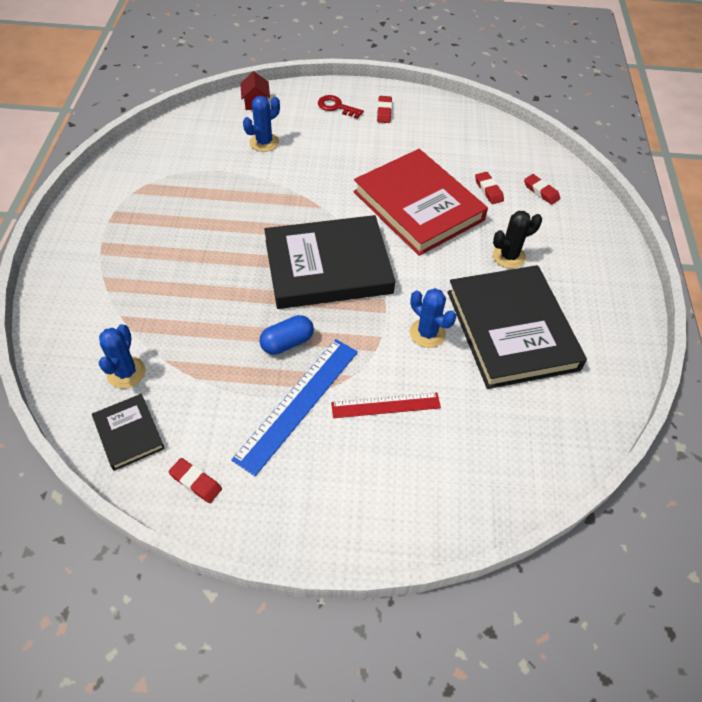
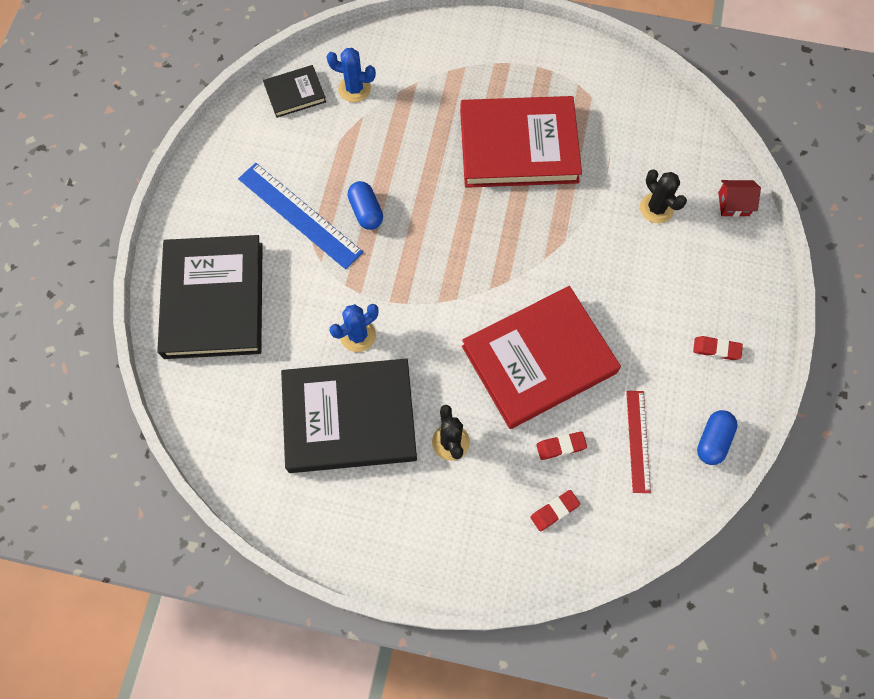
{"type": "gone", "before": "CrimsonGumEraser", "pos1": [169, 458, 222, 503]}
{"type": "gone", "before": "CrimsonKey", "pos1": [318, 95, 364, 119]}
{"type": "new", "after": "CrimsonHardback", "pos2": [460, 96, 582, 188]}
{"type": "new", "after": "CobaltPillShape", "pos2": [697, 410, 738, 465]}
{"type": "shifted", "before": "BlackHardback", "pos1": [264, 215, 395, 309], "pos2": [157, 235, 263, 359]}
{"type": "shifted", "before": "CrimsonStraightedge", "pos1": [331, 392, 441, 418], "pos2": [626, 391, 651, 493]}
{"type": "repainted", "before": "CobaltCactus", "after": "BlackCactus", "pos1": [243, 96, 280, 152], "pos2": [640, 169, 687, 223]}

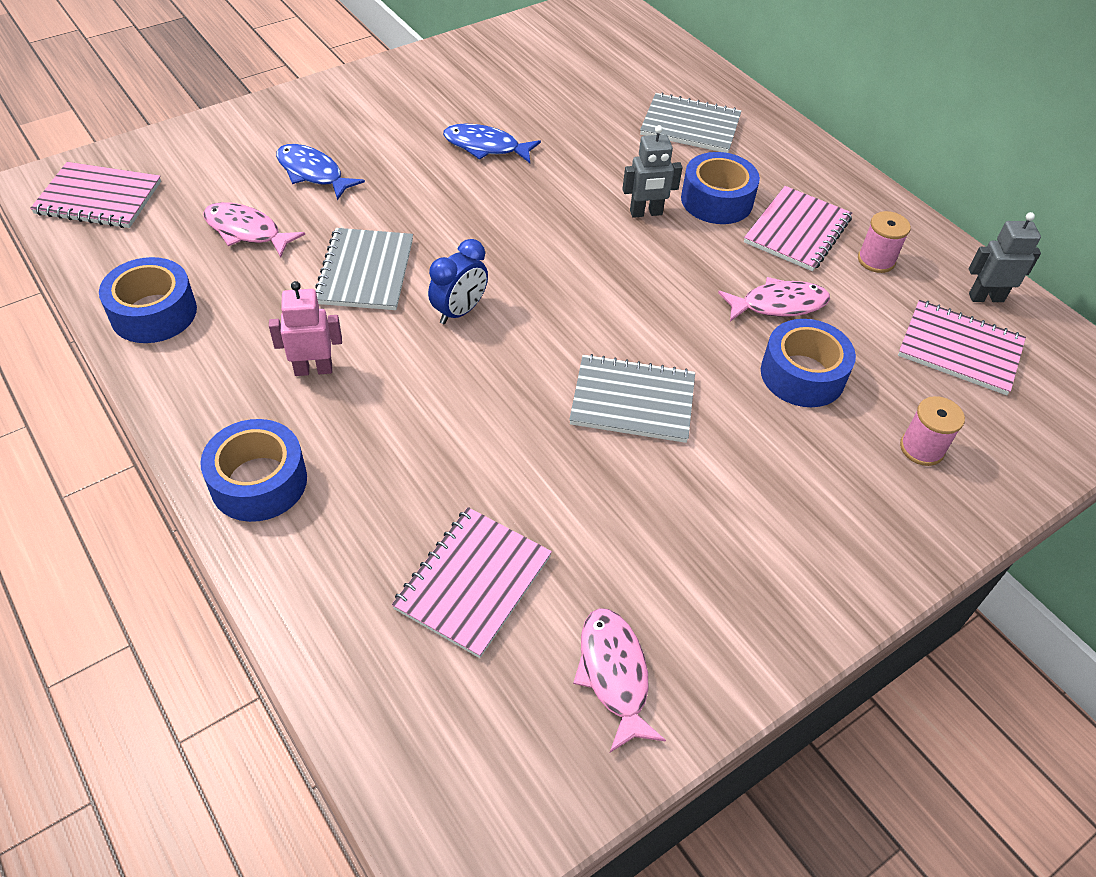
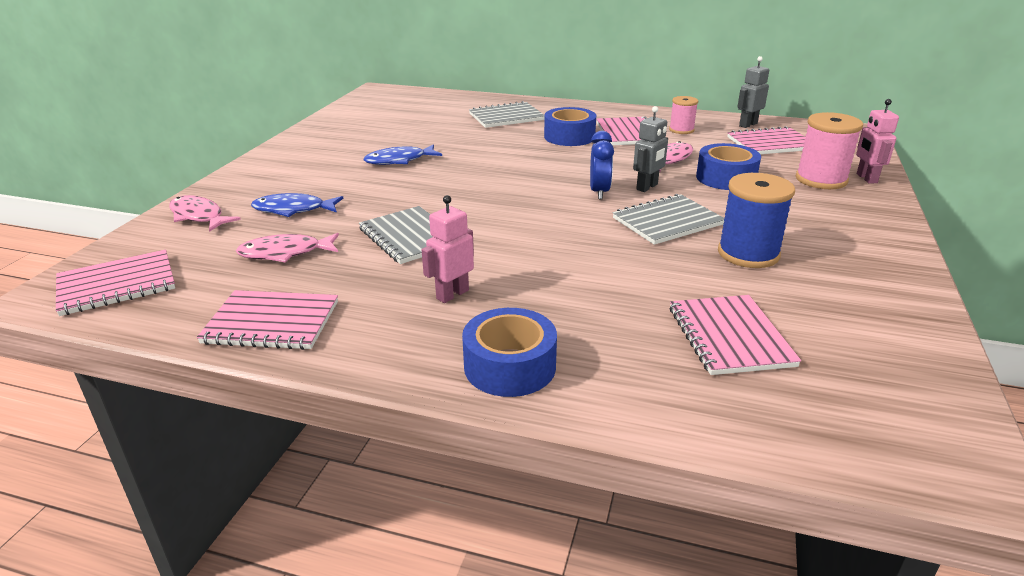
{"type": "new", "after": "CobaltBobbin", "pos2": [718, 173, 795, 268]}
{"type": "new", "after": "RosePinkRobotFigure", "pos2": [856, 99, 899, 184]}
{"type": "shifted", "before": "CobaltClock", "pos1": [428, 239, 488, 324], "pos2": [590, 131, 614, 199]}
{"type": "shifted", "before": "RosePinkFish", "pos1": [573, 608, 666, 752], "pos2": [169, 195, 241, 232]}
{"type": "shifted", "before": "AshGreyRobotFigure", "pos1": [622, 125, 682, 218], "pos2": [633, 106, 668, 192]}
{"type": "swapped", "before": "CobaltStickyTape", "after": "RosePinkExerciseBook", "pos1": [99, 257, 197, 343], "pos2": [197, 290, 338, 350]}
{"type": "scaled", "before": "RosePinkBobbin", "pos1": [900, 396, 965, 466], "pos2": [796, 112, 863, 189], "scale": 1.67}

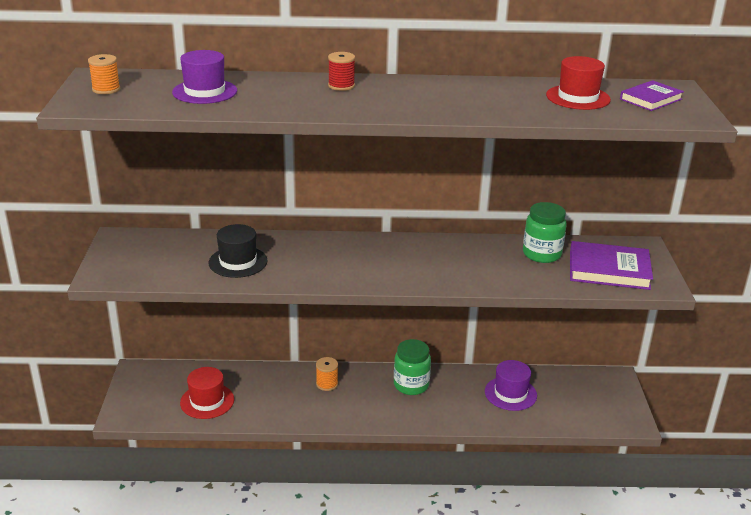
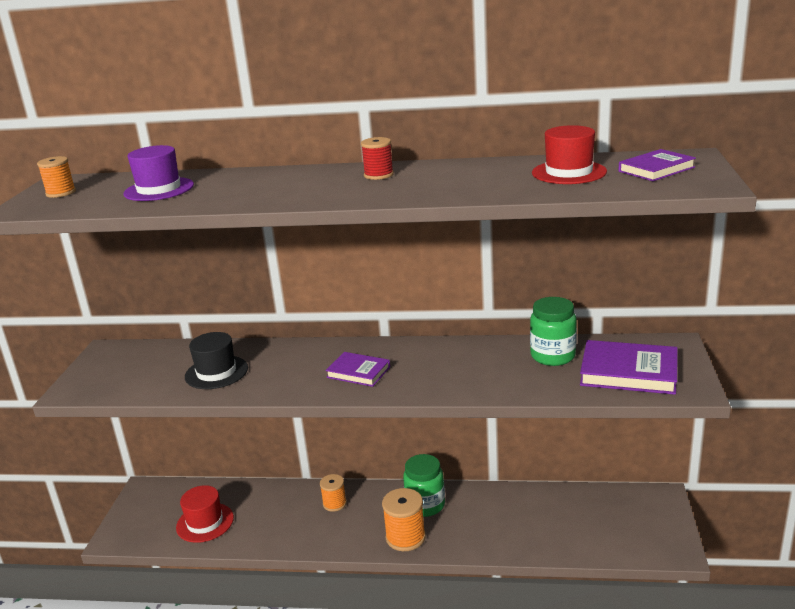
{"type": "gone", "before": "RoyalPurpleTallHat", "pos1": [485, 360, 537, 411]}
{"type": "new", "after": "RoyalPurpleHardback", "pos2": [325, 352, 390, 387]}
{"type": "new", "after": "OrangeBobbin", "pos2": [382, 488, 426, 551]}
{"type": "shifted", "before": "CrimsonBobbin", "pos1": [328, 52, 355, 91], "pos2": [361, 137, 394, 180]}

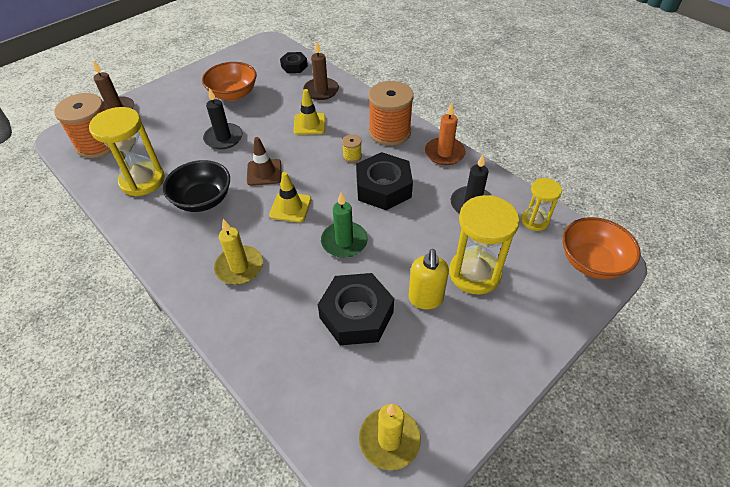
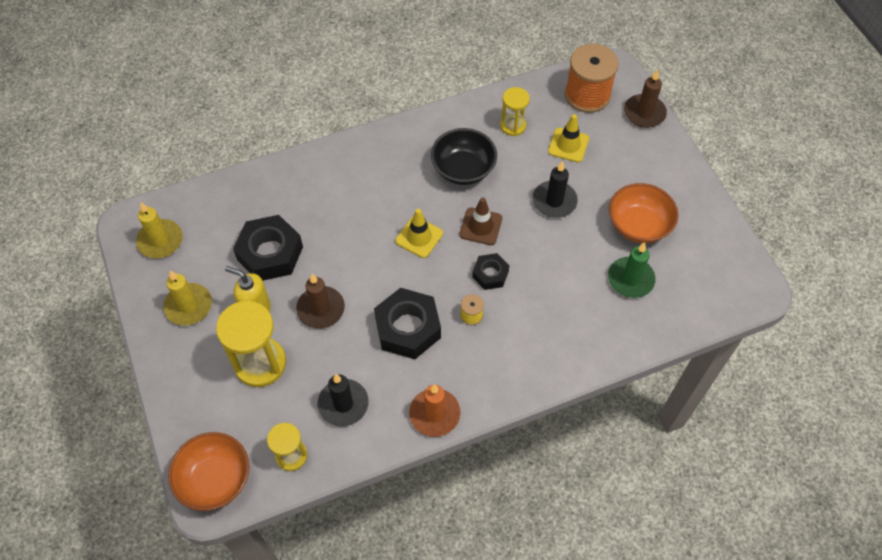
{"type": "gone", "before": "OrangeBobbin", "pos1": [368, 81, 414, 146]}
{"type": "shifted", "before": "YellowWaxCandle", "pos1": [214, 219, 263, 285], "pos2": [163, 271, 212, 326]}
{"type": "shifted", "before": "BlackHexNut", "pos1": [280, 52, 308, 73], "pos2": [472, 253, 509, 290]}
{"type": "shifted", "before": "YellowSafetyCone", "pos1": [294, 89, 325, 135], "pos2": [548, 114, 589, 162]}
{"type": "shifted", "before": "BrownWaxCandle", "pos1": [303, 42, 339, 100], "pos2": [296, 274, 345, 329]}
{"type": "shifted", "before": "LeafGreenWaxCandle", "pos1": [321, 193, 368, 258], "pos2": [608, 242, 656, 298]}
{"type": "scaled", "before": "YellowHourglass", "pos1": [89, 107, 165, 196], "pos2": [500, 87, 530, 136], "scale": 0.58}

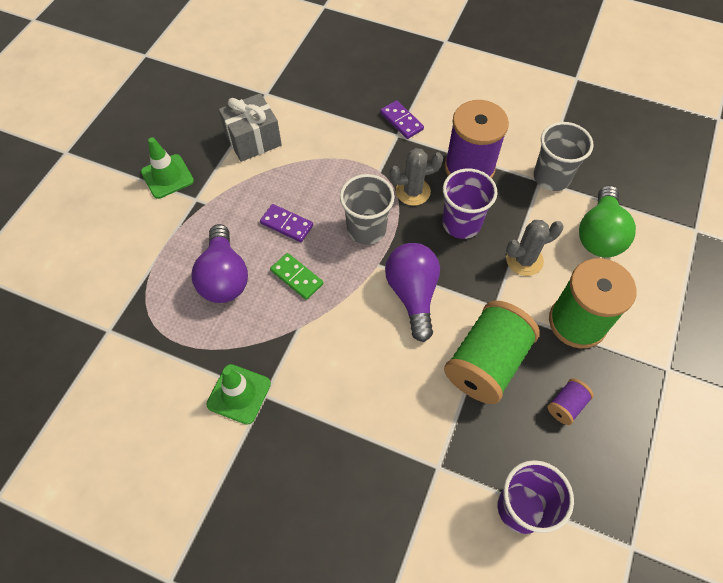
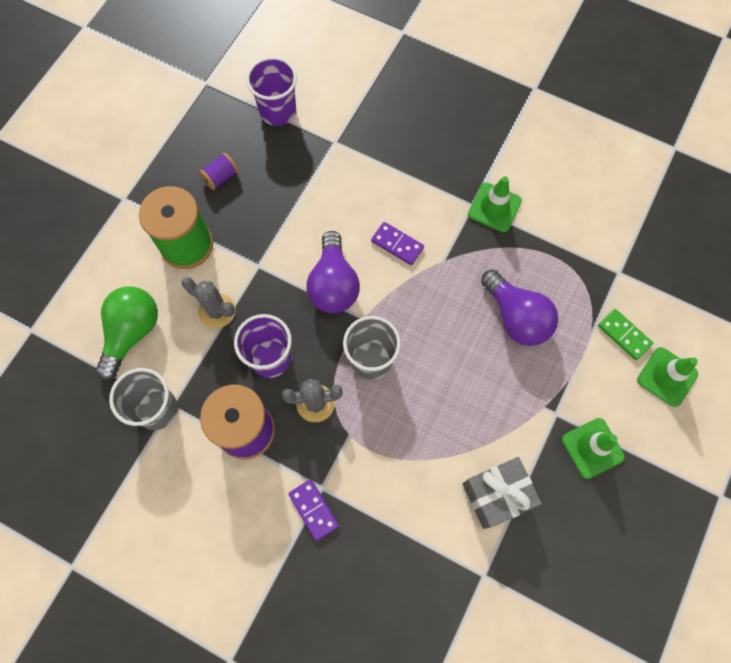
{"type": "gone", "before": "LeafGreenBobbin", "pos1": [444, 301, 540, 404]}
{"type": "new", "after": "LeafGreenSafetyCone", "pos2": [637, 347, 698, 407]}
{"type": "shifted", "before": "RoyalPurpleDominoPiece", "pos1": [260, 204, 313, 242], "pos2": [371, 222, 424, 265]}
{"type": "shifted", "before": "LeafGreenDominoPiece", "pos1": [270, 253, 323, 300], "pos2": [598, 309, 653, 360]}
{"type": "rotated", "before": "RoyalPurpleLightBulb", "pos1": [191, 224, 248, 303], "pos2": [481, 270, 558, 346], "turn": 150}
{"type": "rotated", "before": "AshGreyCactus", "pos1": [506, 220, 564, 276], "pos2": [182, 277, 236, 328], "turn": 45}

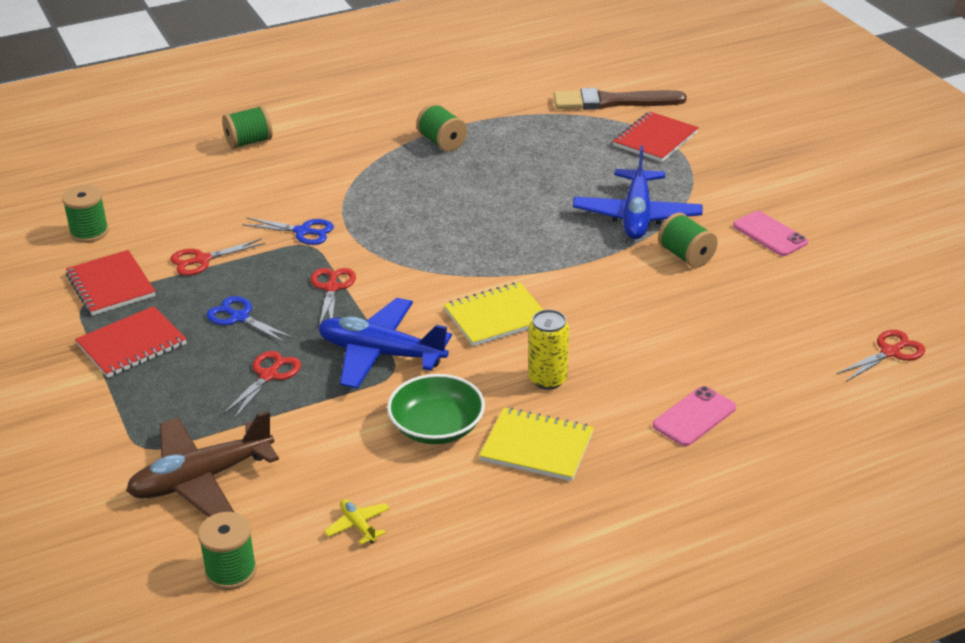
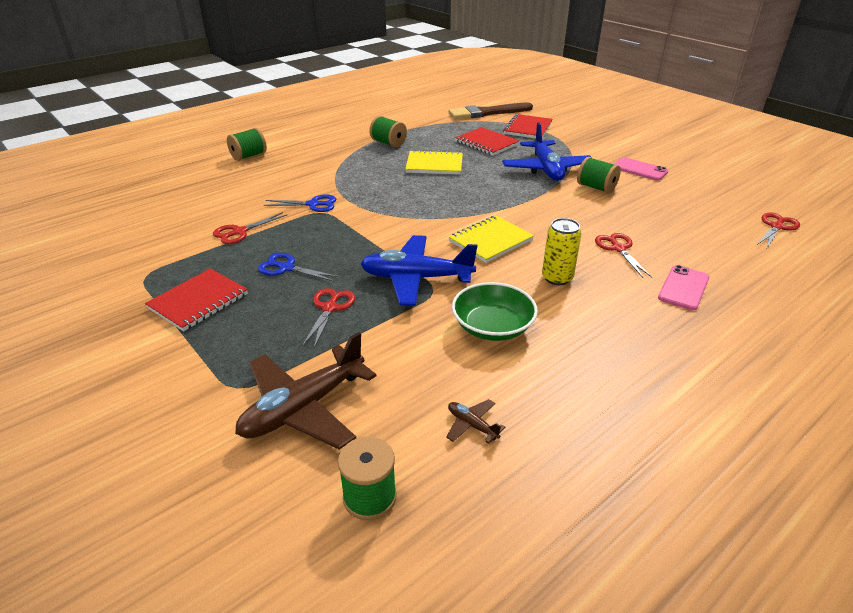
{"type": "gone", "before": "LeafGreenBobbin", "pos1": [62, 185, 109, 243]}
{"type": "shifted", "before": "CrimsonExerciseBook", "pos1": [66, 250, 156, 316], "pos2": [455, 127, 520, 155]}
{"type": "shifted", "before": "CrimsonPairOfScissors", "pos1": [311, 268, 356, 324], "pos2": [595, 233, 652, 278]}
{"type": "shifted", "before": "YellowExerciseBook", "pos1": [479, 407, 594, 481], "pos2": [405, 150, 463, 175]}
{"type": "repainted", "before": "YellowPlane", "after": "BrownPlane", "pos1": [324, 499, 390, 545], "pos2": [446, 399, 506, 444]}

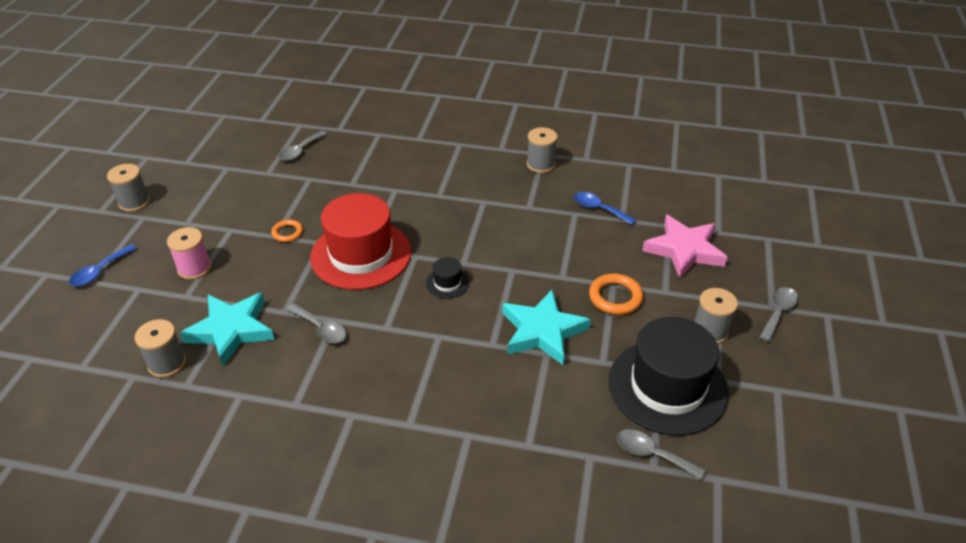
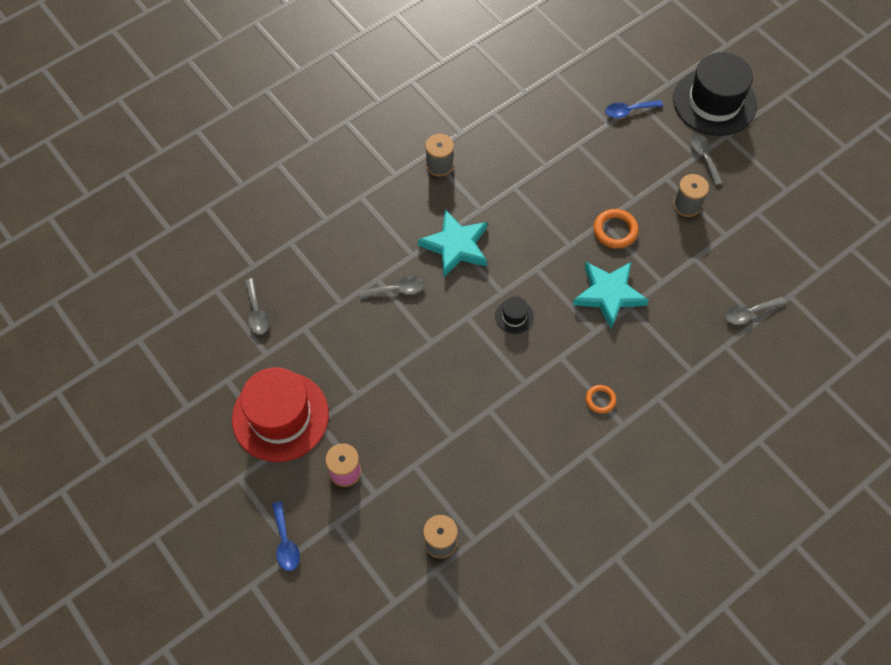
{"type": "gone", "before": "AshGreyBobbin", "pos1": [107, 164, 150, 212]}
{"type": "gone", "before": "RosePinkStar", "pos1": [642, 215, 728, 279]}
{"type": "shifted", "before": "TurquoiseStar", "pos1": [179, 293, 274, 366], "pos2": [418, 210, 487, 278]}
{"type": "shifted", "before": "OrangeHoop", "pos1": [271, 220, 303, 242], "pos2": [586, 385, 616, 414]}
{"type": "shifted", "before": "AshGreySpoon", "pos1": [287, 303, 347, 343], "pos2": [359, 276, 424, 299]}
{"type": "shifted", "before": "CrimsonTallHat", "pos1": [310, 193, 412, 290], "pos2": [232, 367, 329, 462]}
{"type": "shifted", "before": "CobaltSpoon", "pos1": [574, 192, 636, 225], "pos2": [605, 100, 663, 118]}
{"type": "shifted", "before": "BlackTallHat", "pos1": [608, 317, 729, 436], "pos2": [673, 52, 757, 136]}

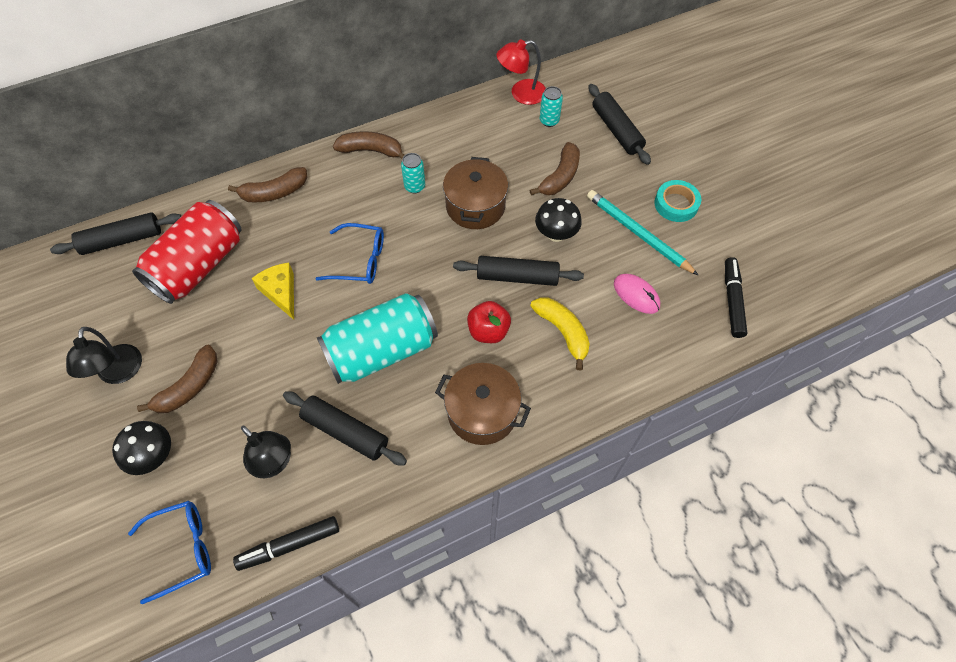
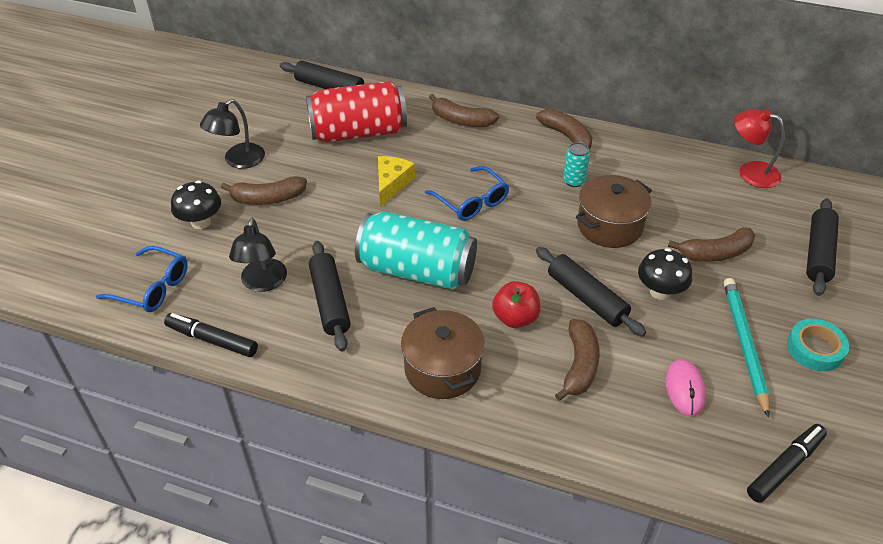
{"type": "gone", "before": "TurquoiseSodaCan", "pos1": [540, 86, 563, 127]}
{"type": "repainted", "before": "YellowBananaFruit", "after": "BrownBananaFruit", "pos1": [530, 297, 590, 370], "pos2": [555, 319, 600, 401]}

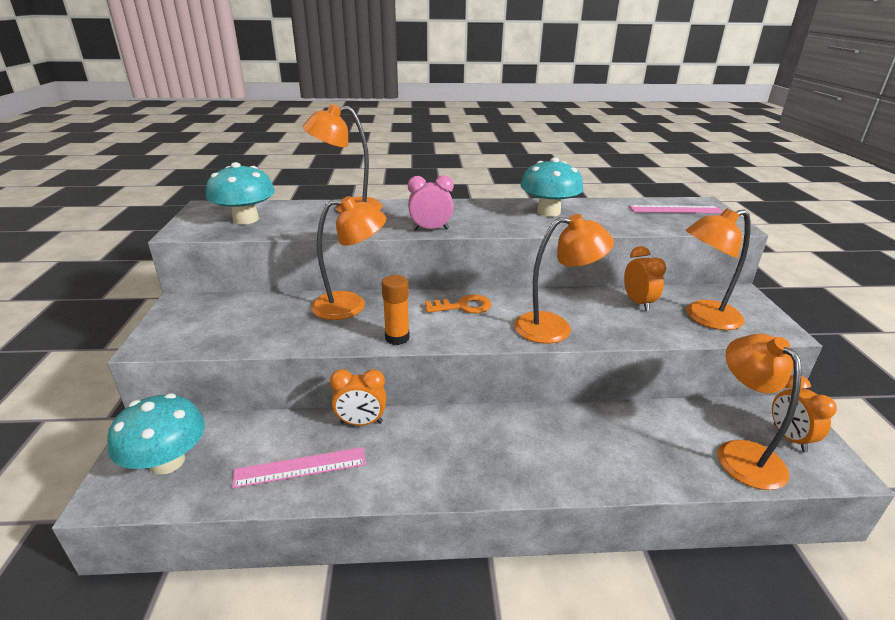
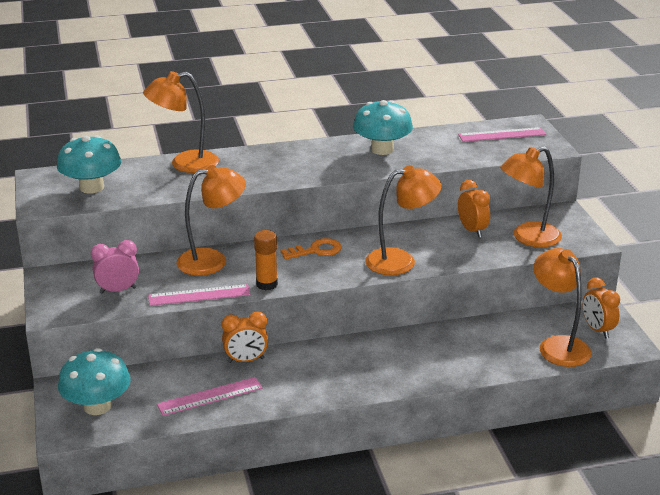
{"type": "new", "after": "RosePinkStraightedge", "pos2": [148, 284, 250, 306]}
{"type": "shifted", "before": "RosePinkClock", "pos1": [408, 175, 454, 230], "pos2": [91, 240, 139, 294]}

